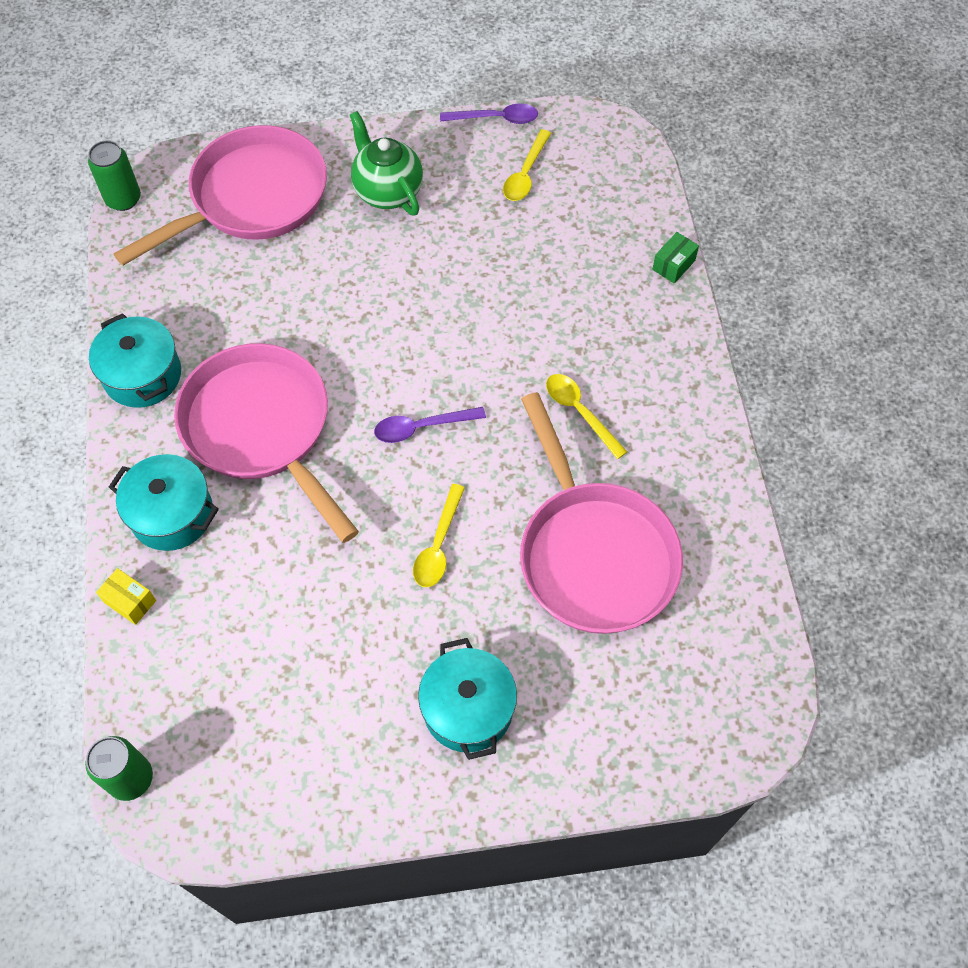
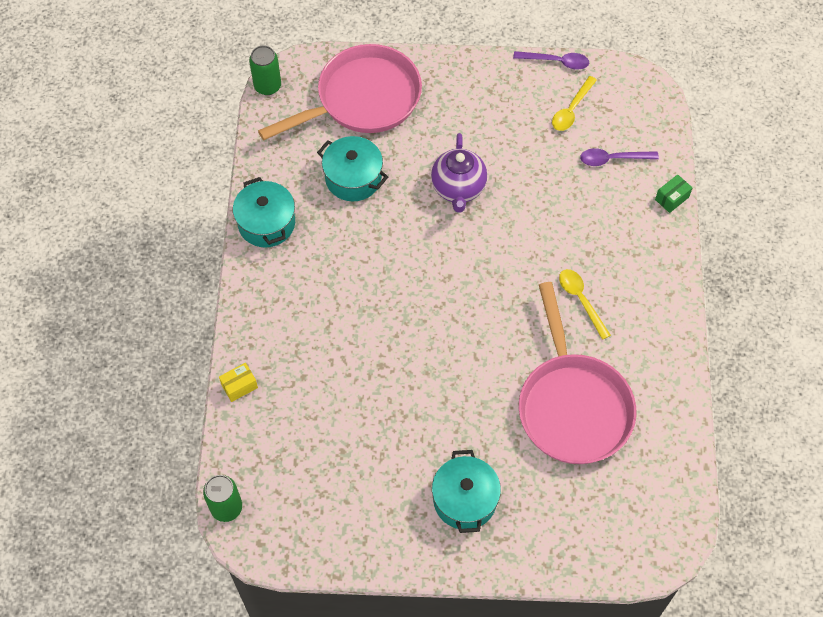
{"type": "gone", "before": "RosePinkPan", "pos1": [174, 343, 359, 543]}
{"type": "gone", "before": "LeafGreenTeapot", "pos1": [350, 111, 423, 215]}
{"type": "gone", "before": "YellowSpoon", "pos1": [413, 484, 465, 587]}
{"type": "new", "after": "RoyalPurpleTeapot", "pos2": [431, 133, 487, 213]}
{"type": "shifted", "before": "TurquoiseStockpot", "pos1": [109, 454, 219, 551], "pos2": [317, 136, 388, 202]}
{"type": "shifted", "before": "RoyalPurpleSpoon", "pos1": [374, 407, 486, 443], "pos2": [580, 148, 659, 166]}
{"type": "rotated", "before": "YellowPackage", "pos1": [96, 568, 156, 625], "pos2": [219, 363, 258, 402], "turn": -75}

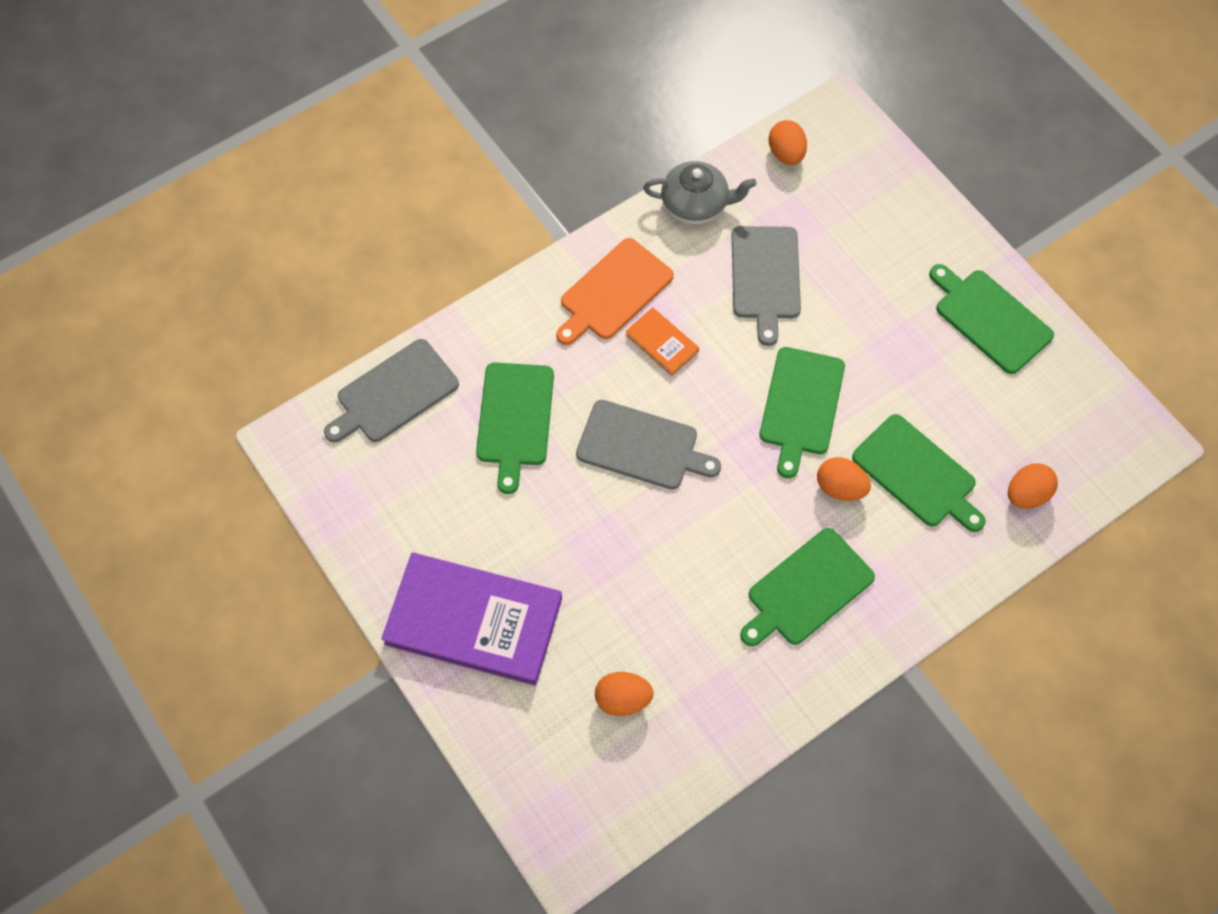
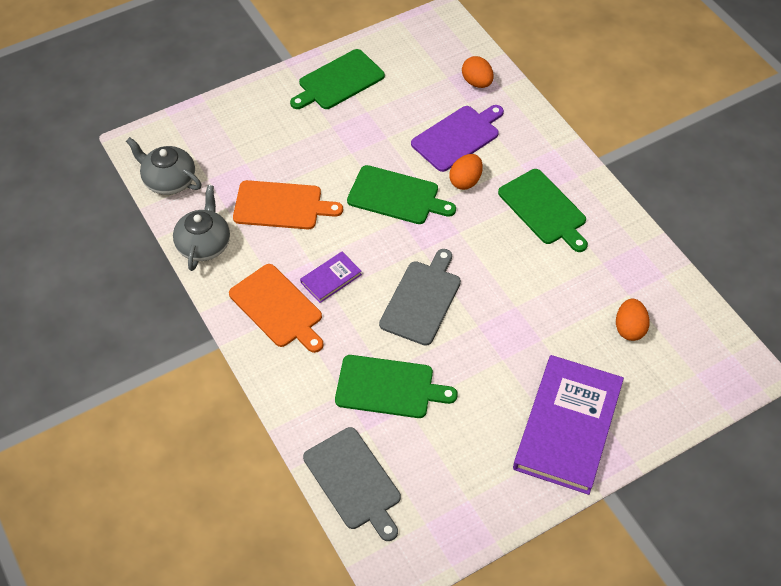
{"type": "swapped", "before": "OrangeEgg", "after": "AshGreyTeapot", "pos1": [769, 120, 807, 165], "pos2": [126, 137, 201, 195]}
{"type": "repainted", "before": "OrangeHardback", "after": "RoyalPurpleHardback", "pos1": [626, 307, 699, 376], "pos2": [300, 252, 362, 303]}
{"type": "repainted", "before": "AshGreyChoppingBoard", "after": "OrangeChoppingBoard", "pos1": [732, 226, 801, 346], "pos2": [233, 180, 343, 229]}
{"type": "repainted", "before": "LeafGreenChoppingBoard", "after": "RoyalPurpleChoppingBoard", "pos1": [852, 414, 986, 532], "pos2": [411, 105, 504, 172]}

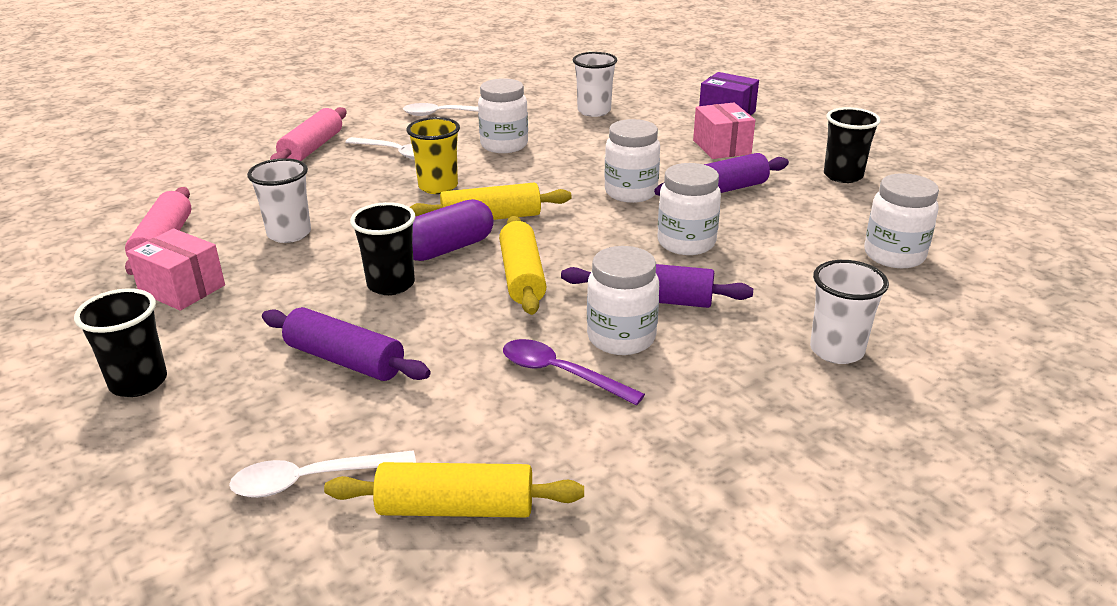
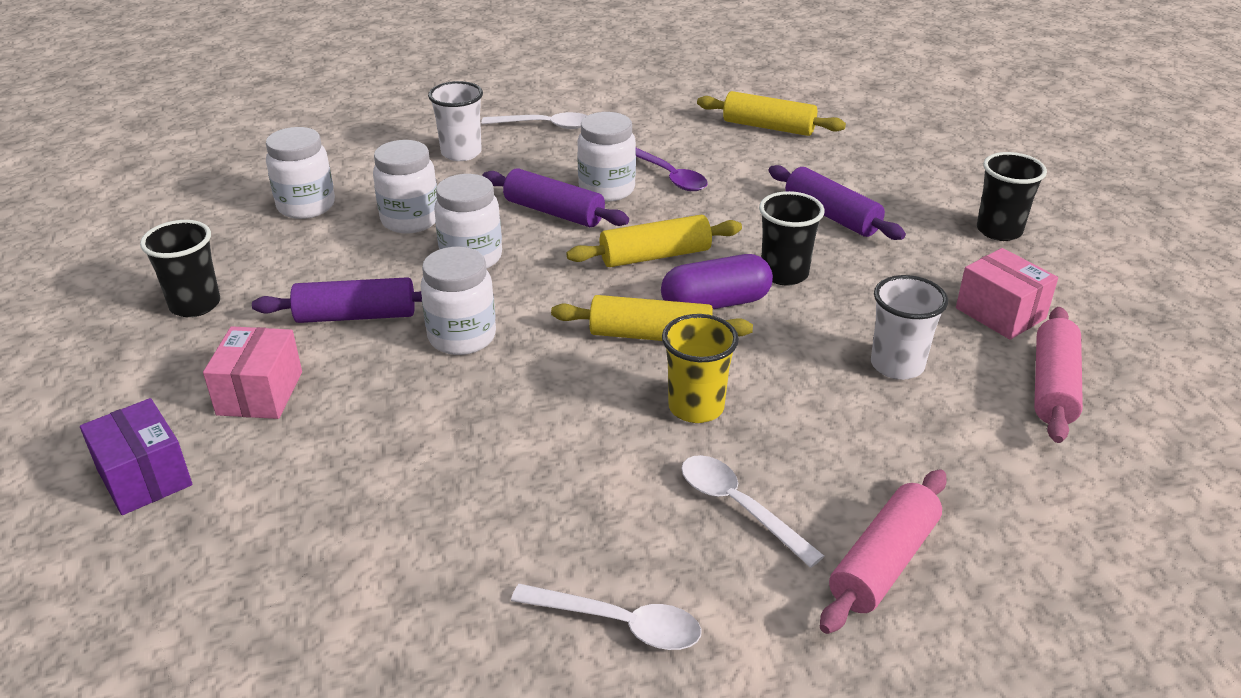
{"type": "gone", "before": "SnowWhiteBeaker", "pos1": [573, 52, 617, 117]}
{"type": "shifted", "before": "SnowWhiteSpoon", "pos1": [229, 450, 416, 498], "pos2": [481, 112, 588, 129]}
{"type": "shifted", "before": "SnowWhiteJamJar", "pos1": [478, 78, 528, 153], "pos2": [373, 140, 437, 234]}
{"type": "rotated", "before": "YellowRollingPin", "pos1": [499, 216, 547, 315], "pos2": [567, 215, 742, 267], "turn": 60}

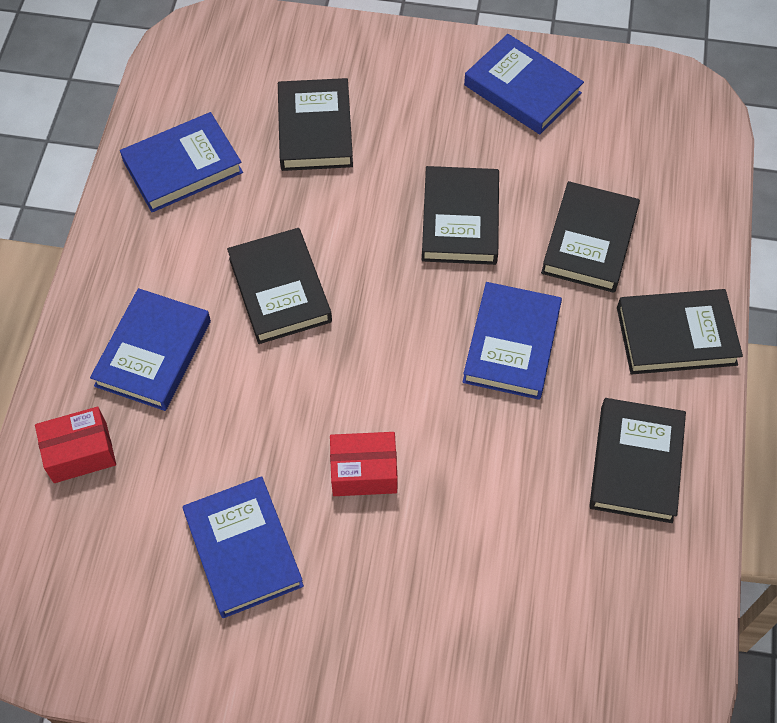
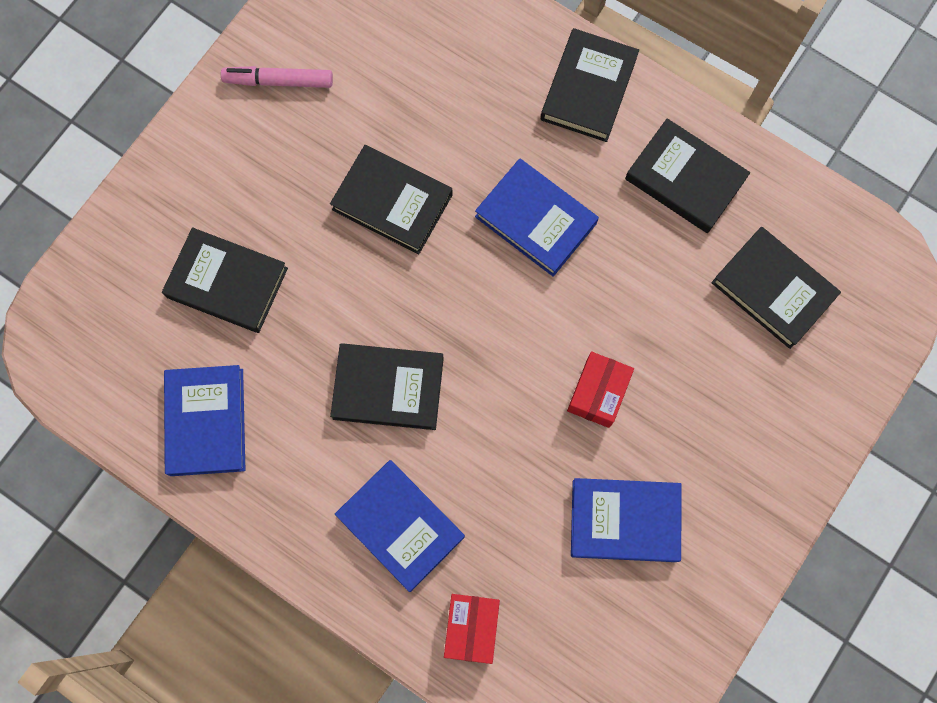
{"type": "shifted", "before": "BlackHardback", "pos1": [541, 181, 640, 293], "pos2": [711, 227, 841, 349]}
{"type": "swapped", "before": "CobaltHardback", "after": "RosePinkMarker", "pos1": [464, 34, 584, 134], "pos2": [221, 66, 333, 88]}

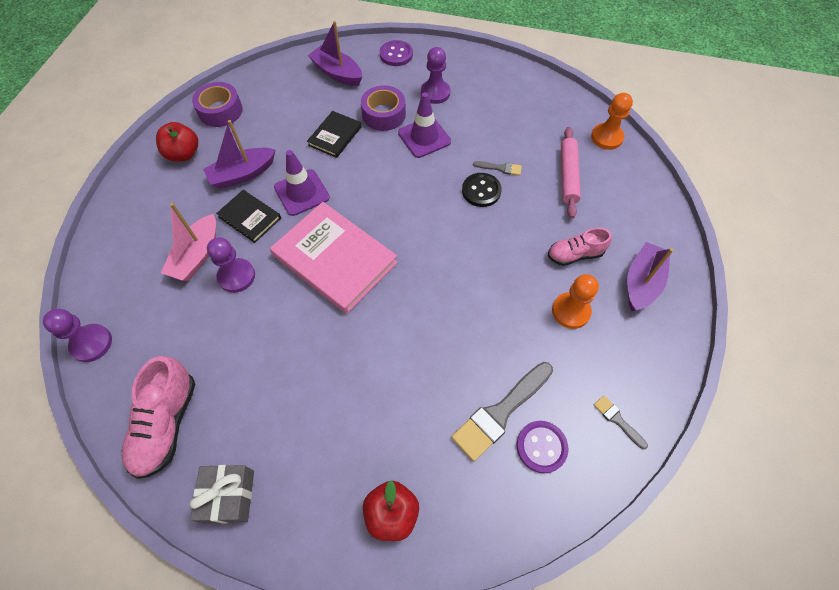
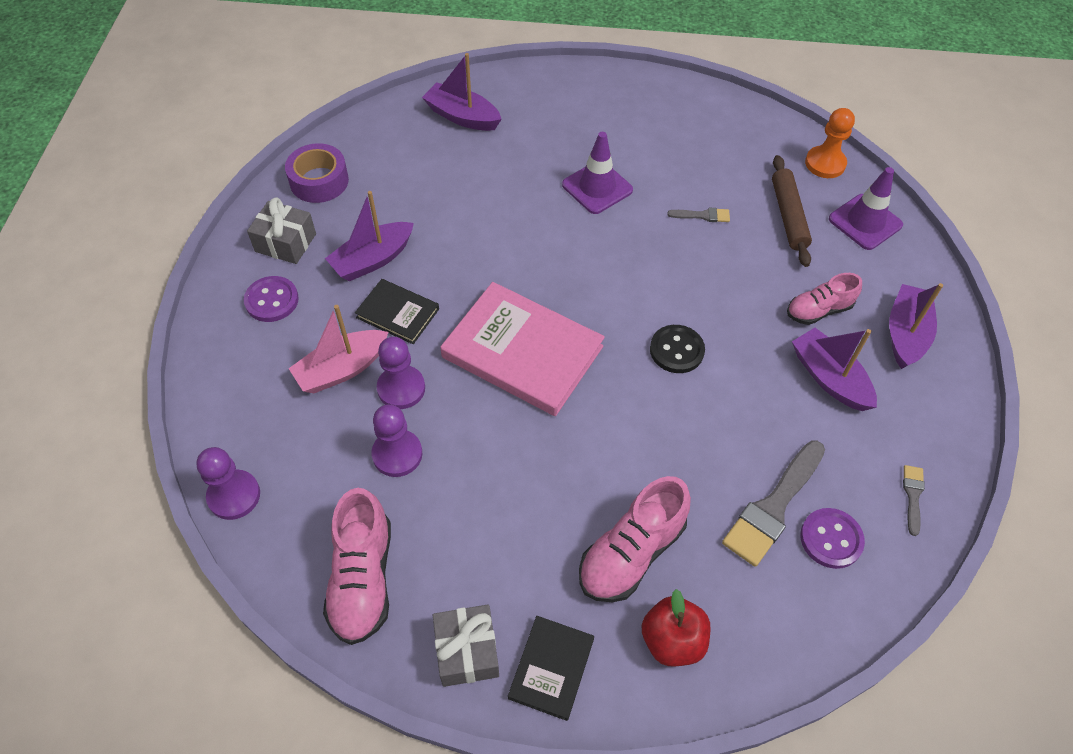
{"type": "gone", "before": "RoyalPurpleStickyTape", "pos1": [361, 85, 406, 131]}
{"type": "new", "after": "RosePinkLaceUpShoe", "pos2": [579, 476, 691, 602]}
{"type": "shifted", "before": "RoyalPurpleSafetyCone", "pos1": [274, 150, 330, 216], "pos2": [829, 167, 903, 250]}
{"type": "shifted", "before": "BlackHardback", "pos1": [307, 111, 362, 158], "pos2": [508, 616, 594, 721]}
{"type": "shifted", "before": "RoyalPurpleButton", "pos1": [380, 40, 413, 66], "pos2": [244, 276, 299, 322]}
{"type": "shifted", "before": "RoyalPurpleChessPawn", "pos1": [421, 47, 450, 104], "pos2": [371, 404, 422, 477]}
{"type": "shifted", "before": "BlackButton", "pos1": [462, 173, 502, 207], "pos2": [650, 325, 705, 373]}
{"type": "swapped", "before": "CrimsonAppleFruit", "after": "AshGreyPresent", "pos1": [156, 122, 198, 162], "pos2": [247, 197, 316, 264]}
{"type": "swapped", "before": "OrangeChessPawn", "after": "RoyalPurpleBoat", "pos1": [552, 274, 599, 329], "pos2": [792, 328, 877, 411]}
{"type": "repainted", "before": "RosePinkRollingPin", "after": "BrownRollingPin", "pos1": [561, 127, 581, 218], "pos2": [772, 155, 812, 267]}
{"type": "rotated", "before": "RosePinkBoat", "pos1": [161, 203, 216, 281], "pos2": [288, 305, 388, 393], "turn": 45}
{"type": "rotated", "before": "AshGreyPaintBrush", "pos1": [594, 395, 648, 449], "pos2": [903, 465, 925, 536], "turn": 60}

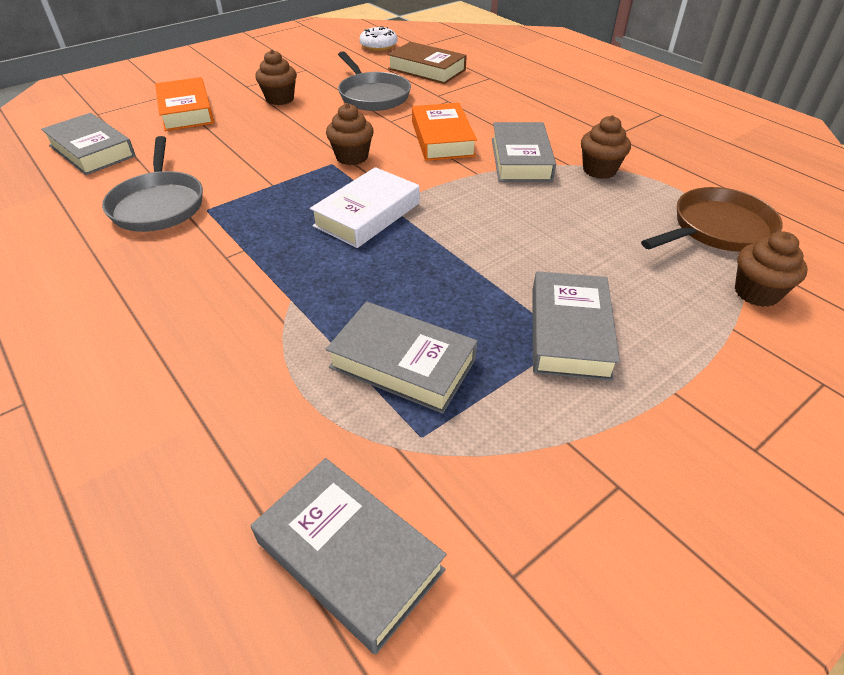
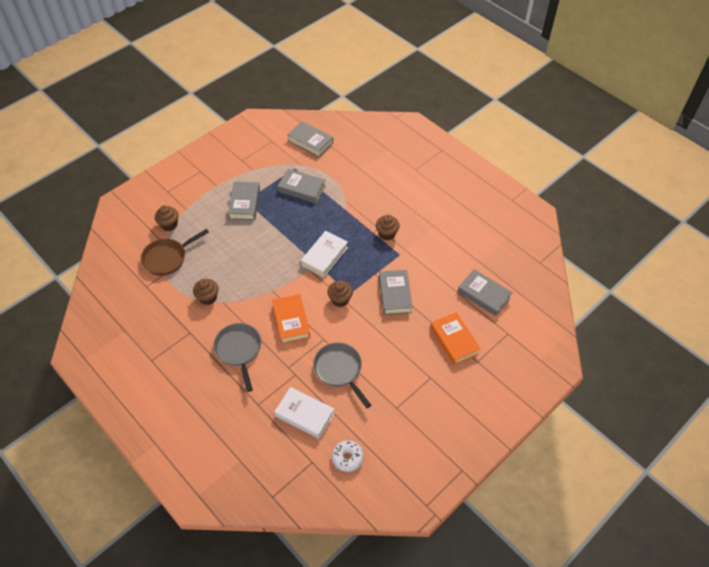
{"type": "shifted", "before": "AshGreyPan", "pos1": [102, 136, 203, 232], "pos2": [213, 323, 261, 392]}
{"type": "shifted", "before": "BrownMuffin", "pos1": [255, 50, 297, 105], "pos2": [376, 215, 400, 240]}
{"type": "shifted", "before": "AshGreyHardback", "pos1": [492, 122, 556, 182], "pos2": [379, 270, 413, 315]}
{"type": "repainted", "before": "BrownHardback", "after": "SnowWhiteHardback", "pos1": [387, 42, 467, 84], "pos2": [274, 387, 335, 439]}

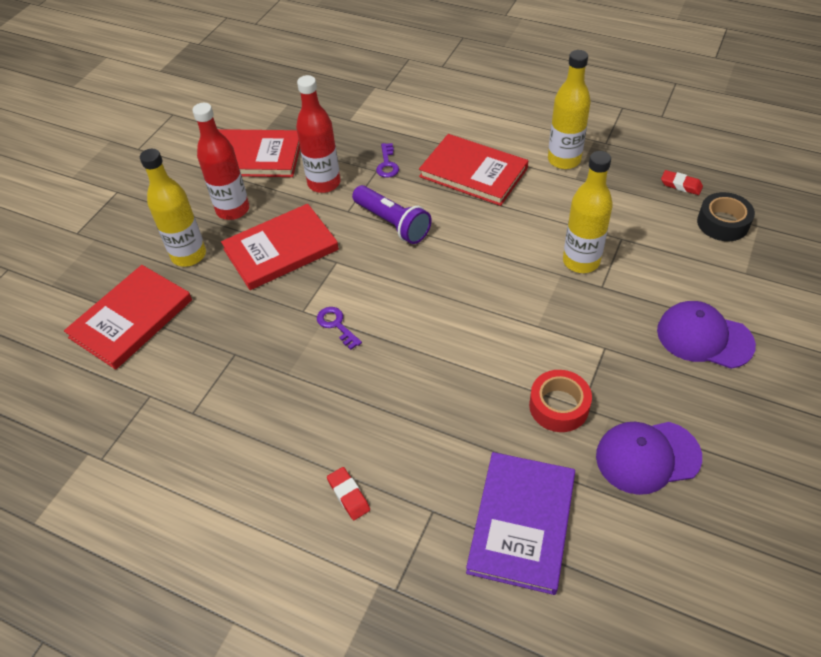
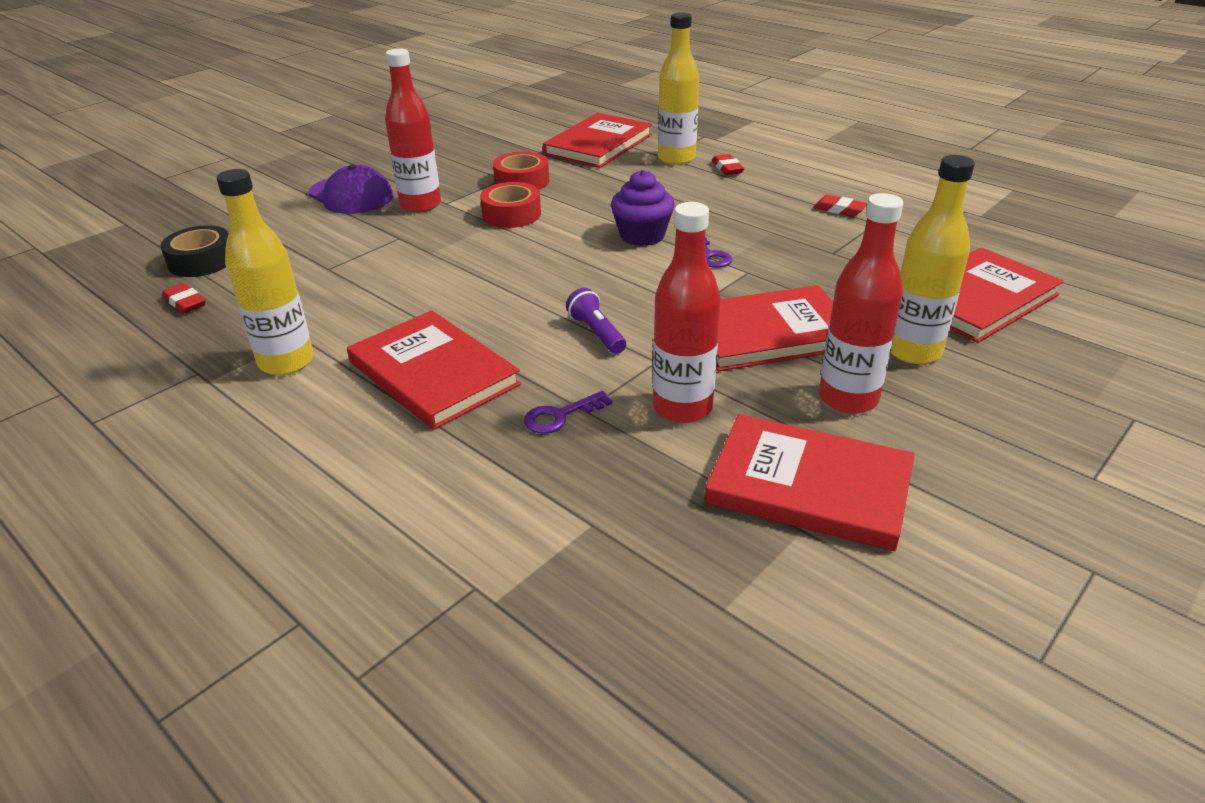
{"type": "gone", "before": "RoyalPurpleCap", "pos1": [596, 422, 702, 495]}
{"type": "new", "after": "CrimsonDrinkBottle", "pos2": [385, 48, 441, 213]}
{"type": "new", "after": "CrimsonStickyTape", "pos2": [480, 182, 541, 228]}
{"type": "new", "after": "RoyalPurpleMuffin", "pos2": [611, 170, 675, 246]}
{"type": "new", "after": "CrimsonGumEraser", "pos2": [813, 195, 867, 217]}
{"type": "shifted", "before": "YellowDrinkBottle", "pos1": [563, 151, 613, 273], "pos2": [658, 12, 699, 165]}
{"type": "repainted", "before": "RoyalPurpleHardback", "after": "CrimsonHardback", "pos1": [466, 452, 575, 595], "pos2": [543, 113, 652, 168]}
{"type": "rotated", "before": "RoyalPurpleKey", "pos1": [376, 143, 399, 178], "pos2": [524, 391, 613, 434], "turn": -135}
{"type": "scaled", "before": "RoyalPurpleFlashlight", "pos1": [352, 185, 432, 244], "pos2": [566, 288, 626, 354], "scale": 0.63}

